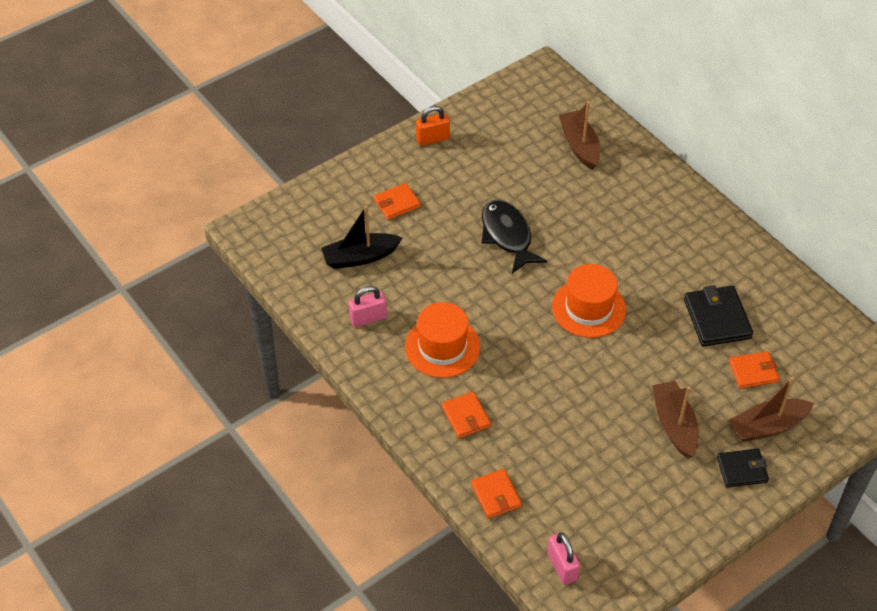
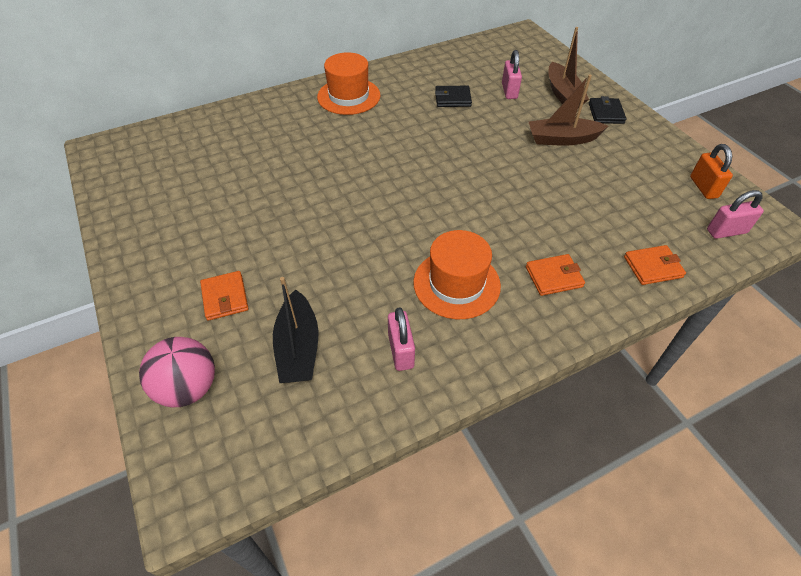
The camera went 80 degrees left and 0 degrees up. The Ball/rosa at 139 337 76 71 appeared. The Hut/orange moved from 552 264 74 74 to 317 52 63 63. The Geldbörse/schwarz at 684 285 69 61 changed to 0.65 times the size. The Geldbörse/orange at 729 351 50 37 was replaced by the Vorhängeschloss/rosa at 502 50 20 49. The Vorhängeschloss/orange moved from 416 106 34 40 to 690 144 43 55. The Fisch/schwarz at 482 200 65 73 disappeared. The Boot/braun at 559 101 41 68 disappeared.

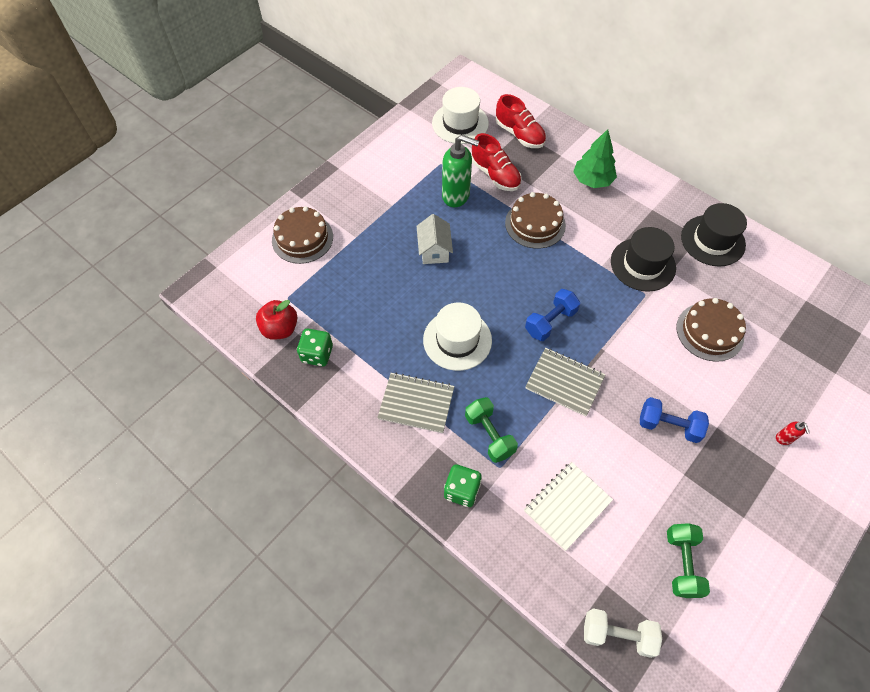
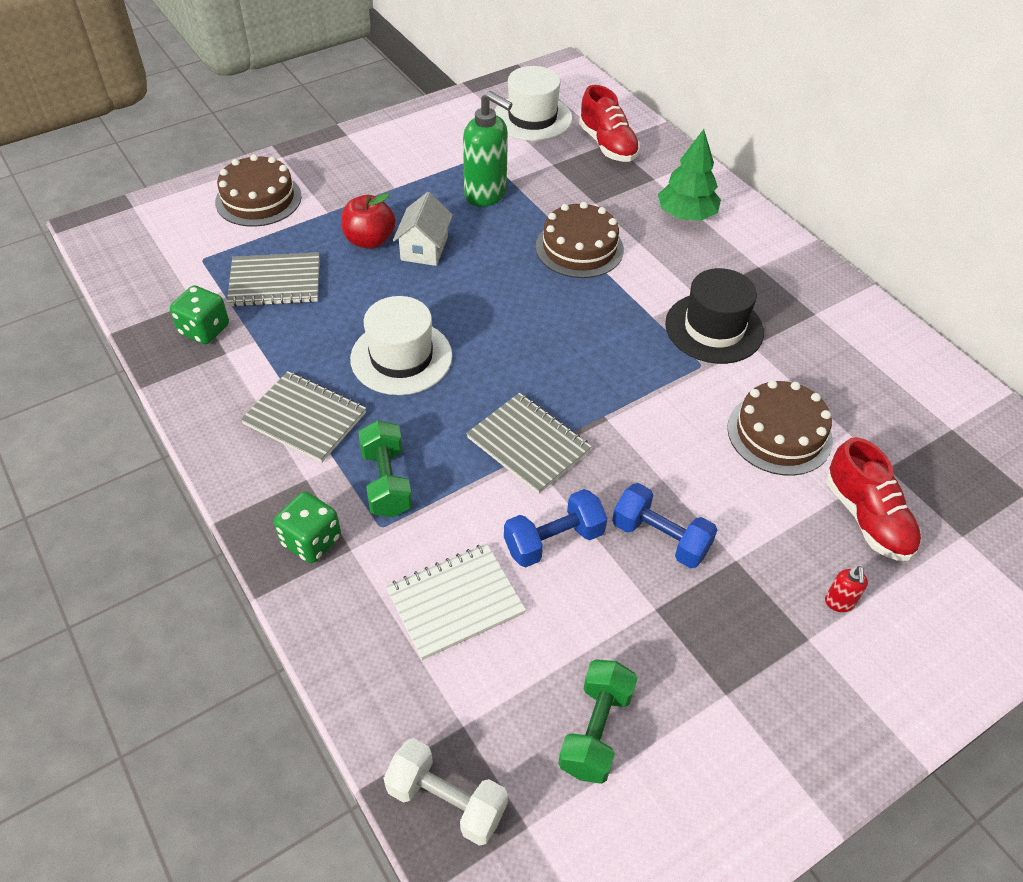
The camera went 15 degrees right and 10 degrees down. The Notizbuch/grau at 227 252 92 55 appeared. The Apfel/rot moved from 256 300 42 40 to 341 193 54 56. The Hantel/blau moved from 525 289 55 52 to 504 489 103 78. The Schuh/rot moved from 472 133 50 58 to 826 437 95 124. The Hut/schwarz at 681 203 66 63 disappeared.

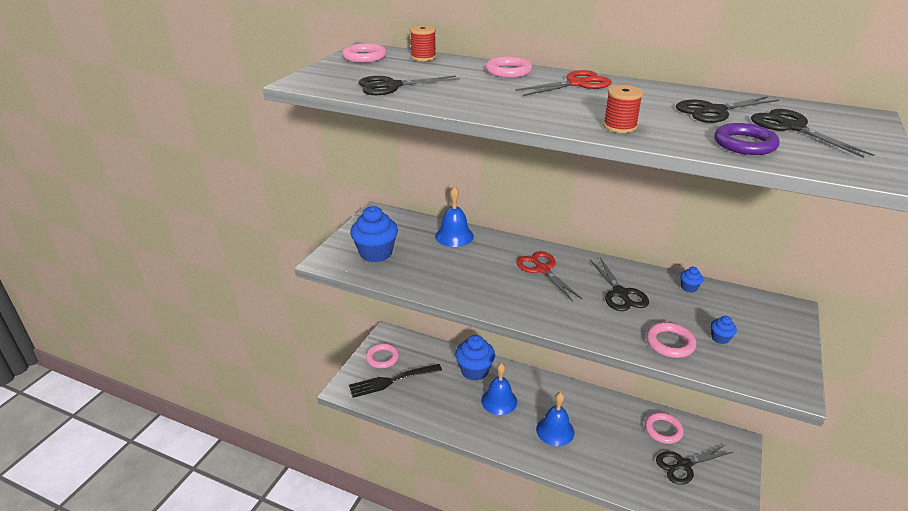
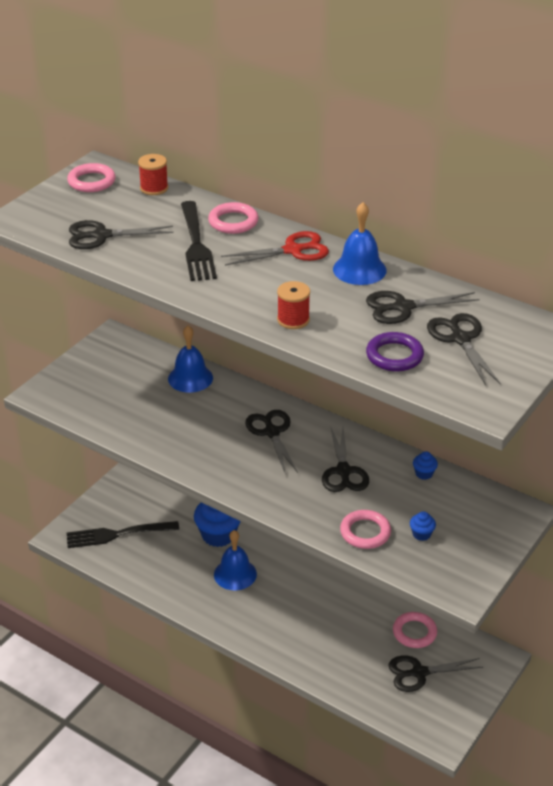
The camera went 10 degrees right and 5 degrees up. The Gabel/schwarz at 181 201 36 80 appeared. The Schere/rot at 516 251 66 51 became the Schere/schwarz at 245 410 53 65. The Glocke/blau moved from 536 392 38 54 to 333 202 54 83. The Muffin/blau at 350 206 48 56 disappeared. The Ring/rosa at 366 344 33 24 disappeared.

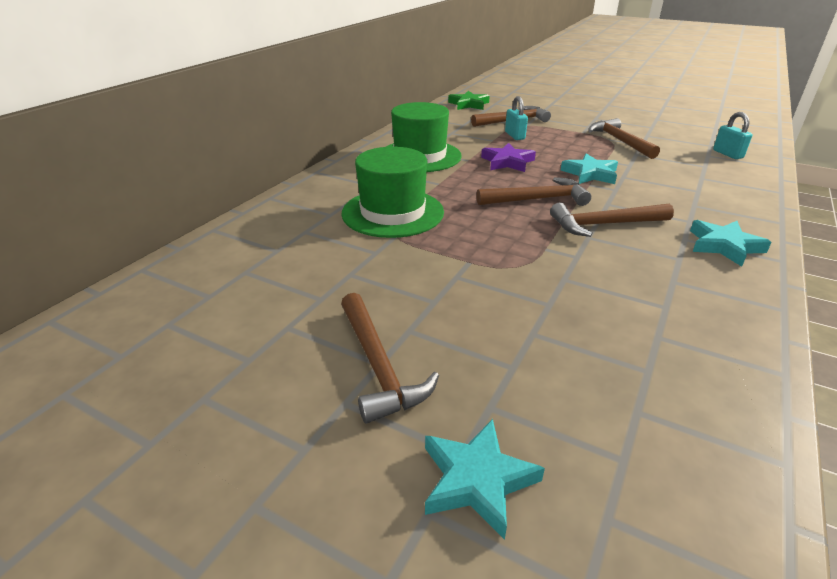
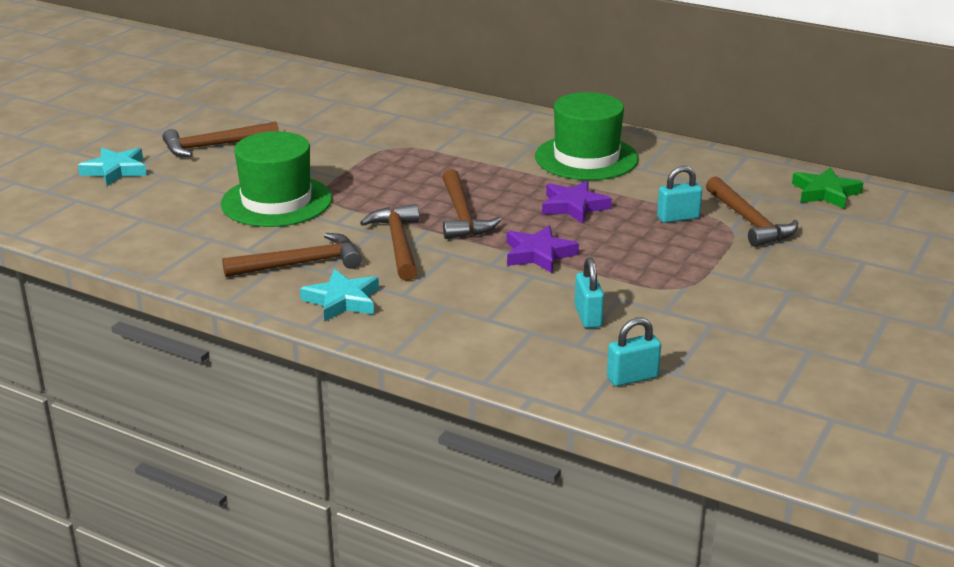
The camera went 90 degrees right and 5 degrees down. The Hut/grün moved from 341 147 103 91 to 221 131 111 96. The Hammer/braun moved from 588 118 72 41 to 222 233 140 44. The Stern/türkis at 560 153 58 31 became the Stern/lila at 507 225 72 48. The Vorhängeschloss/türkis at 575 258 29 70 appeared.

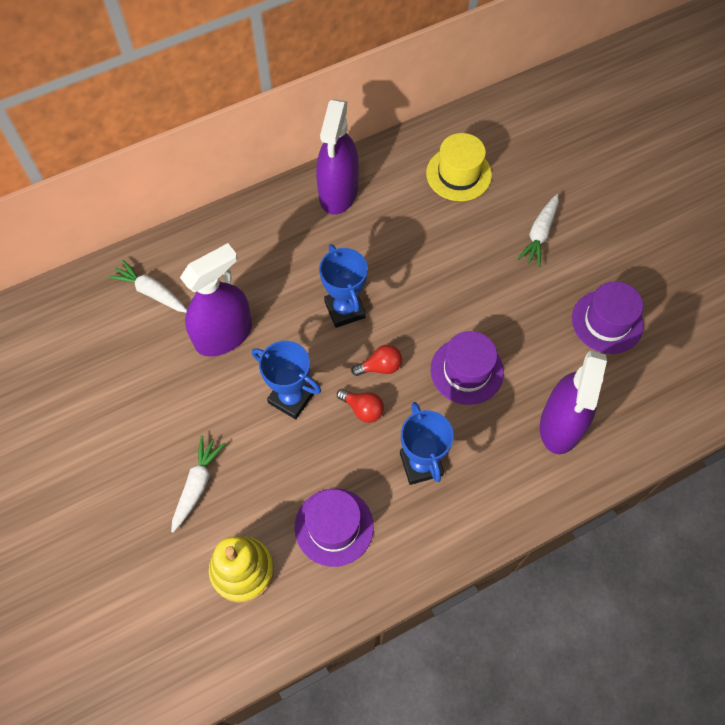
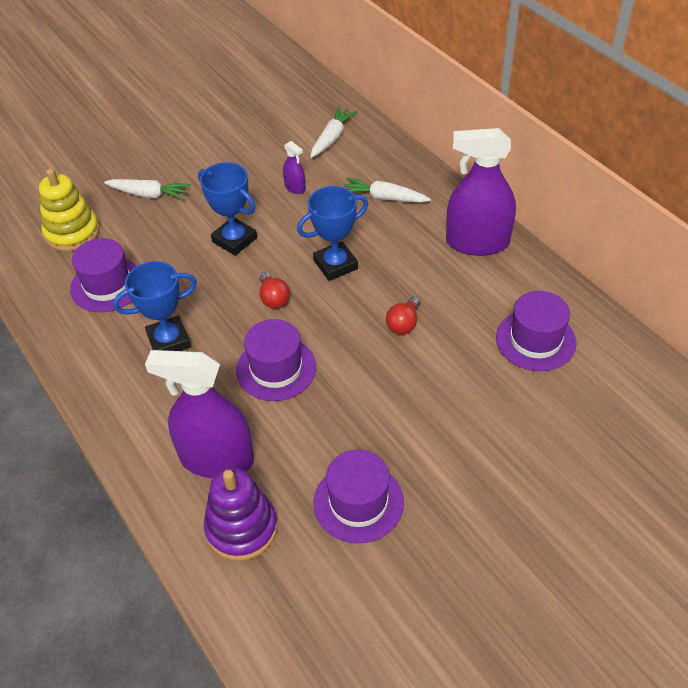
The camera went 85 degrees right and 15 degrees down. The Pokal/blau at 252 341 69 78 turned 75 degrees counterclockwise. The Stapelspielzeug/lila at 204 468 74 93 appeared. The Sprühflasche/lila at 180 243 72 114 changed to 0.43 times the size. The Karotte/weiß moved from 518 194 41 73 to 344 177 87 26. The Glühbirne/rot moved from 337 389 47 34 to 386 296 35 39. The Hut/gelb at 426 133 66 68 became the Hut/lila at 496 291 81 80.

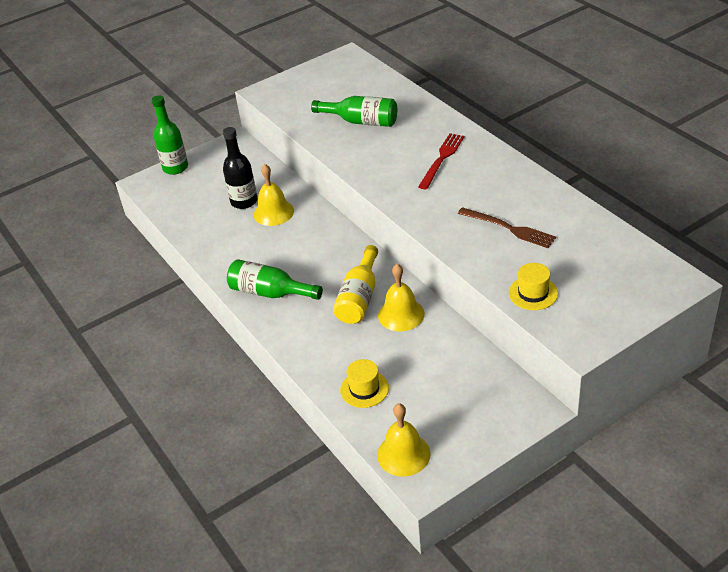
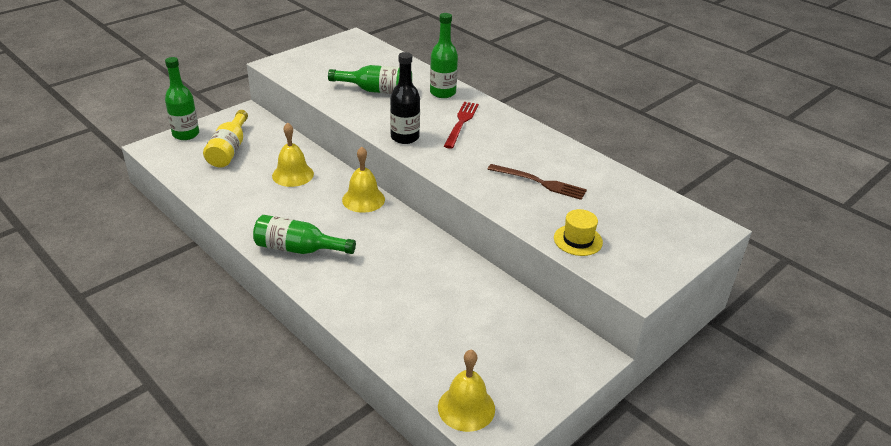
The camera went 15 degrees left and 5 degrees down. The Flasche/gelb moved from 333 245 45 79 to 203 110 45 58. The Glocke/gelb moved from 378 264 47 67 to 342 147 43 66. The Flasche/schwarz moved from 223 127 34 82 to 390 52 30 92. The Flasche/grün at 430 13 28 85 appeared. The Hut/gelb at 340 359 49 49 disappeared.

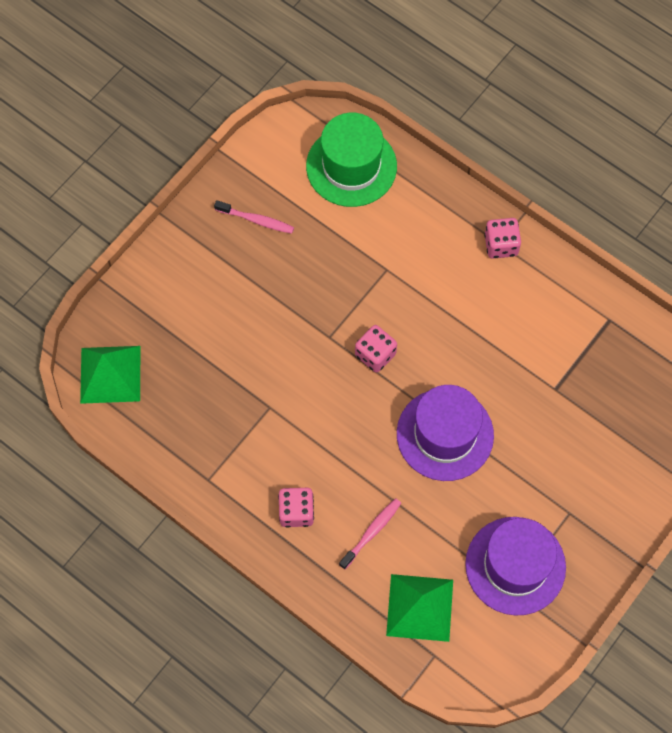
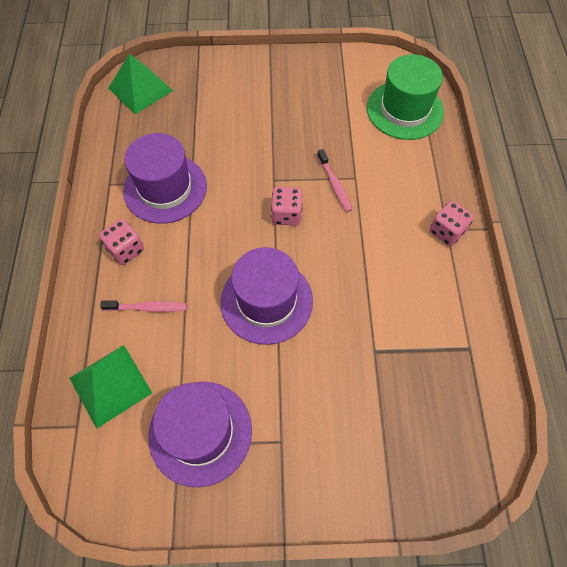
The camera went 50 degrees right and 5 degrees down. The Hut/lila at 123 133 84 91 appeared. The Zahnbürste/rosa moved from 214 200 80 34 to 317 149 36 63.

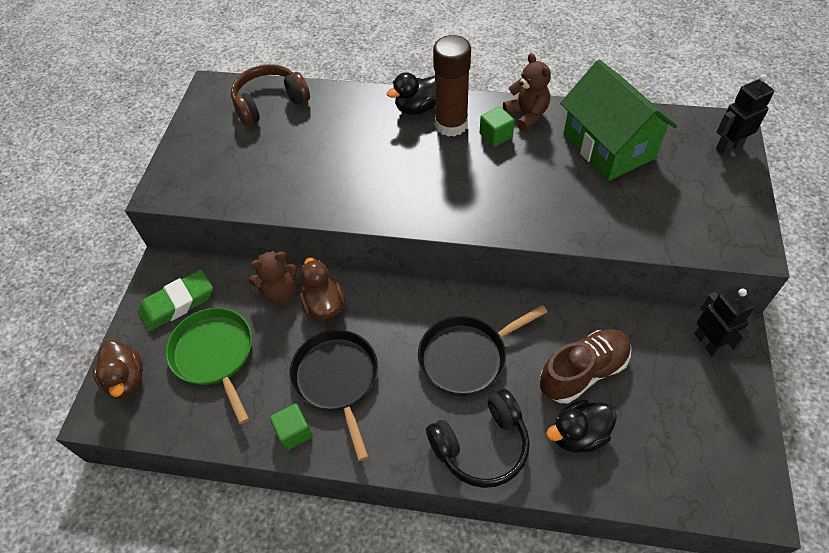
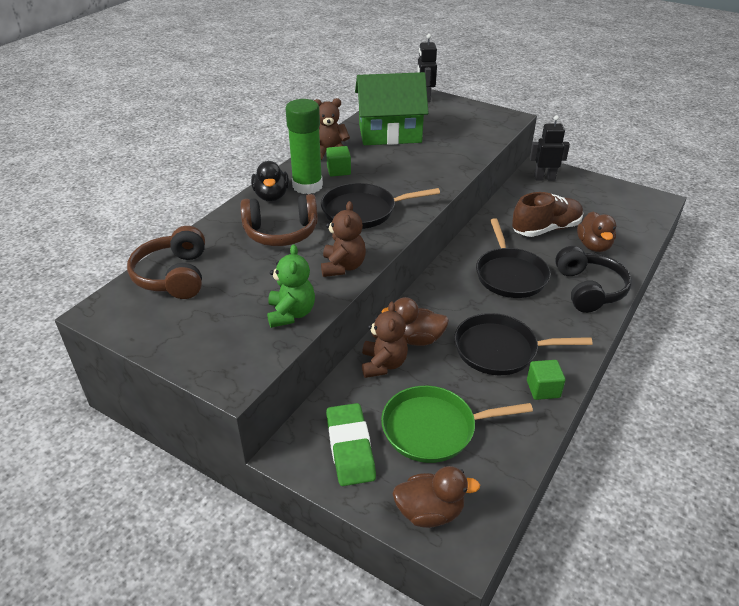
The camera went 70 degrees left and 15 degrees down. The Kopfhörer/braun at 240 194 78 52 appeared. The Teddybär/grün at 267 244 48 84 appeared. The Klebestift/braun at 433 35 38 102 became the Klebestift/grün at 286 99 37 95. The Pfanne/schwarz at 321 183 119 46 appeared. The Teddybär/braun at 321 201 45 76 appeared. The Schuh/braun at 539 329 92 74 turned 75 degrees clockwise. The Ente/schwarz at 546 400 71 53 became the Ente/braun at 577 211 39 41.

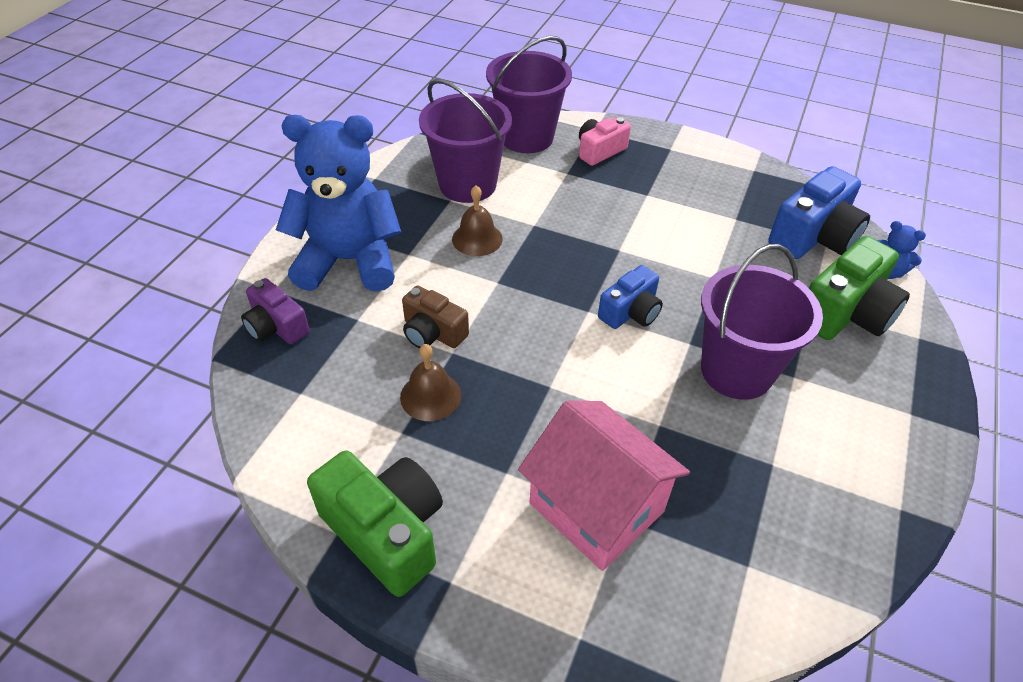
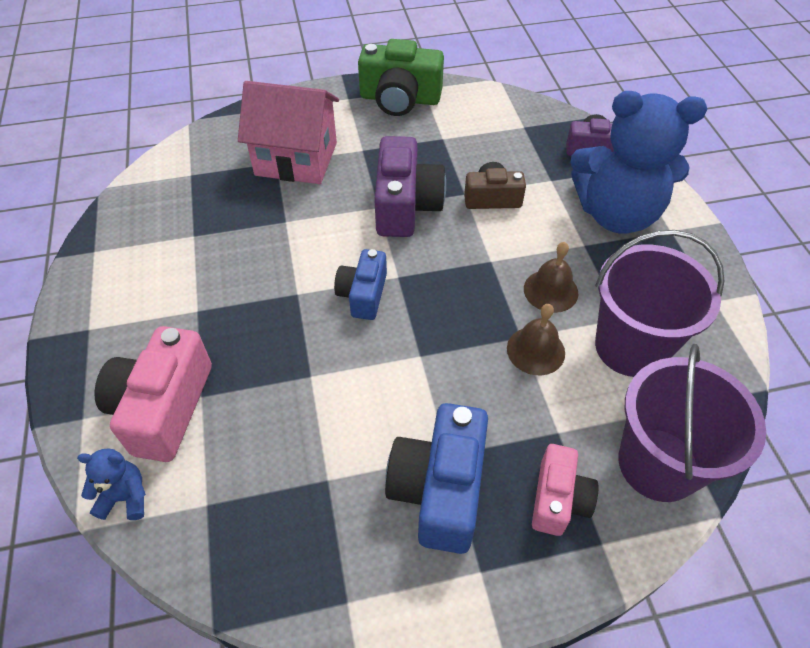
The camera went 145 degrees right and 5 degrees up. The Kamera/grün at 809 236 101 104 became the Kamera/rosa at 95 326 117 136. The Kamera/lila at 374 136 72 101 appeared. The Kamera/blau moved from 768 166 102 93 to 385 403 103 151. The Glocke/braun moved from 400 344 61 77 to 507 304 58 71. The Teddybär/blau at 276 115 125 177 turned 45 degrees clockwise. The Eimer/lila at 701 244 122 156 disappeared.

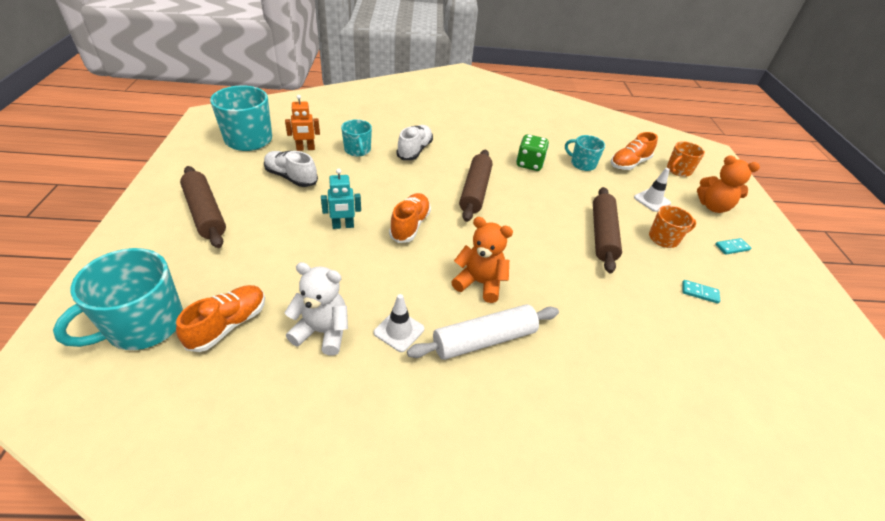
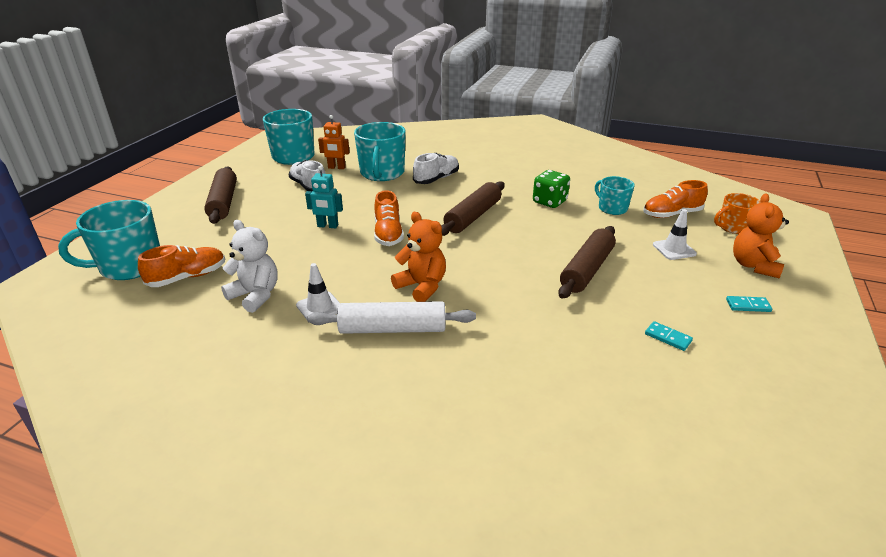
The camera went 25 degrees right and 10 degrees down. The Tasse/türkis at 341 119 31 38 changed to 1.73 times the size. The Schuh/orange at 389 193 42 50 turned 135 degrees clockwise. The Teddybär/orange at 697 156 63 57 turned 60 degrees clockwise. The Tasse/orange at 649 205 47 43 disappeared.

